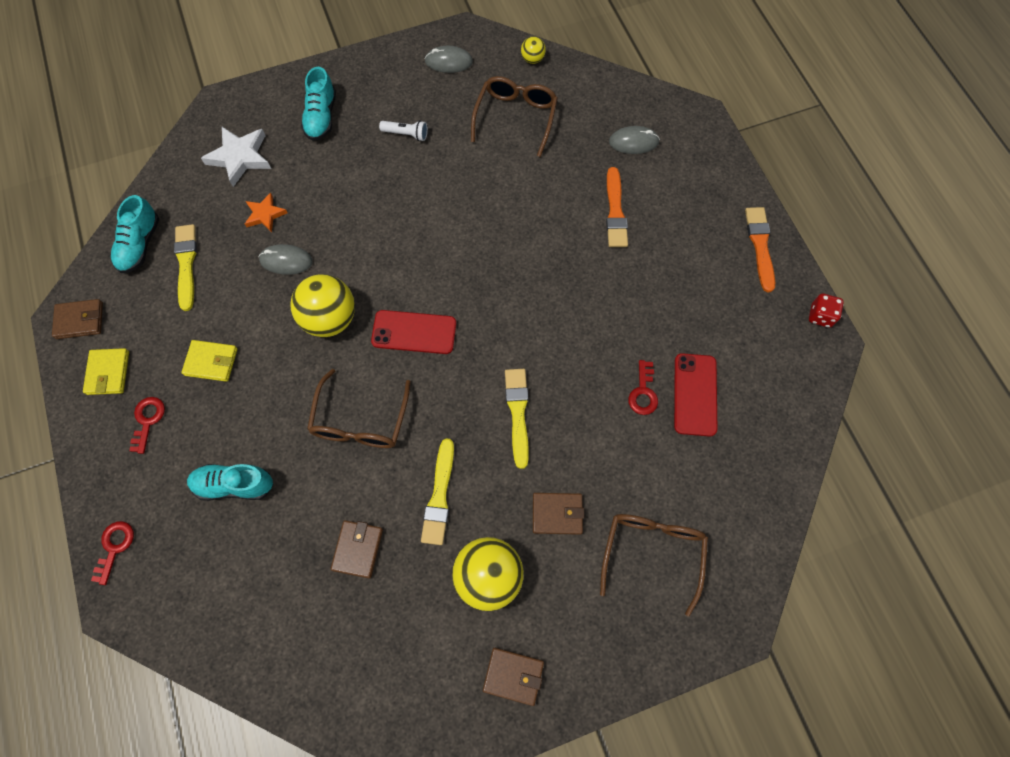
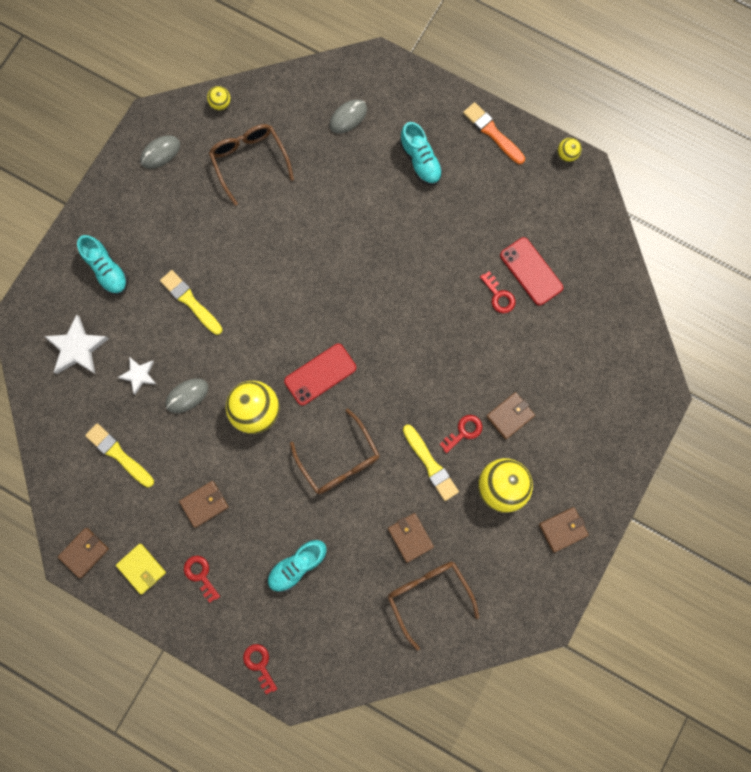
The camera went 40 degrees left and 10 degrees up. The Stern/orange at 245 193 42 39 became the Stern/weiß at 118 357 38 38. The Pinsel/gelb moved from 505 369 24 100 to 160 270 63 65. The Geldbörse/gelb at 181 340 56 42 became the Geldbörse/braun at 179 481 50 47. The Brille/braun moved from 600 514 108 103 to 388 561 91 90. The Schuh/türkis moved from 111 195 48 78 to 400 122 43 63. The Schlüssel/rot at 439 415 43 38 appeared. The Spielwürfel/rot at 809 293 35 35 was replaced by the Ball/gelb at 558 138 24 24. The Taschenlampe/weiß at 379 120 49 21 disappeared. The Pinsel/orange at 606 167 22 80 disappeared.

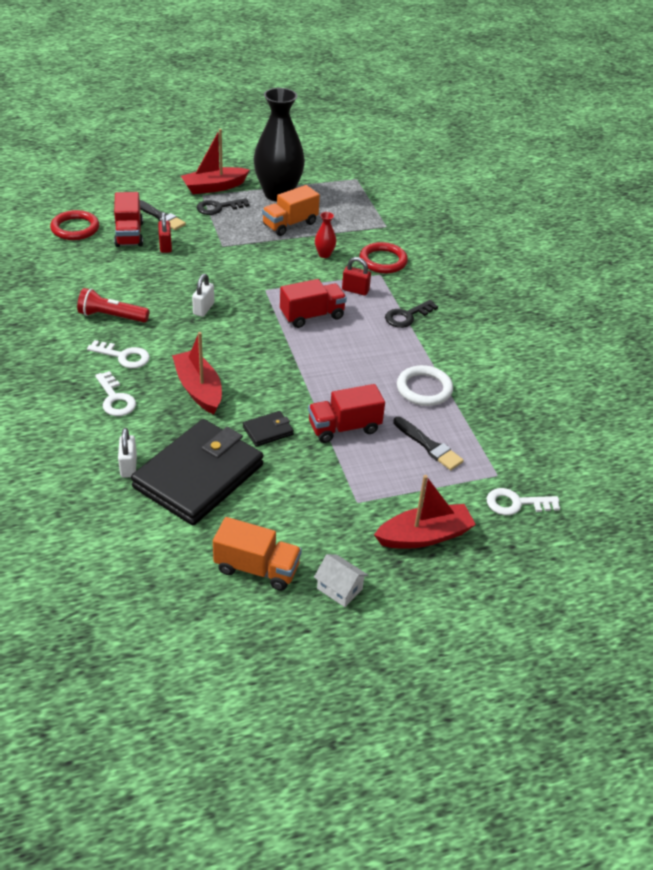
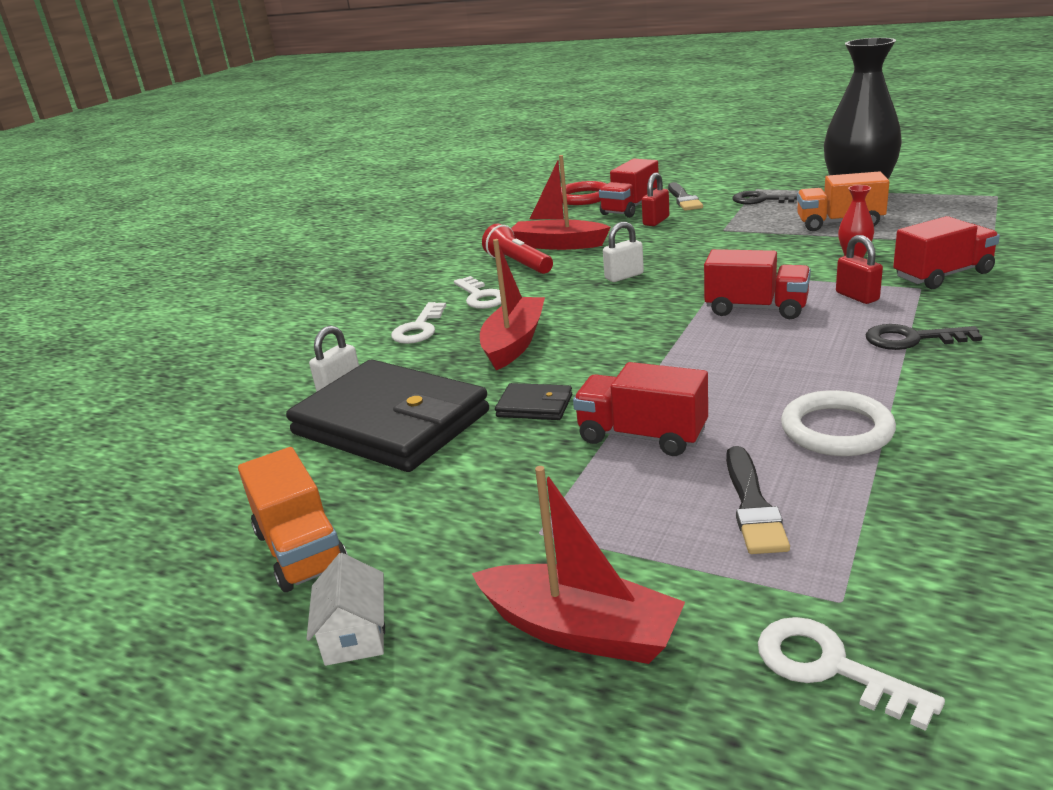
The camera went 50 degrees right and 15 degrees down. The Geldbörse/schwarz at 131 419 132 106 turned 45 degrees clockwise. The Boot/rot moved from 181 129 69 65 to 511 155 100 95. The Ring/rot at 359 242 49 31 was replaced by the Lastwagen/rot at 893 216 107 73.

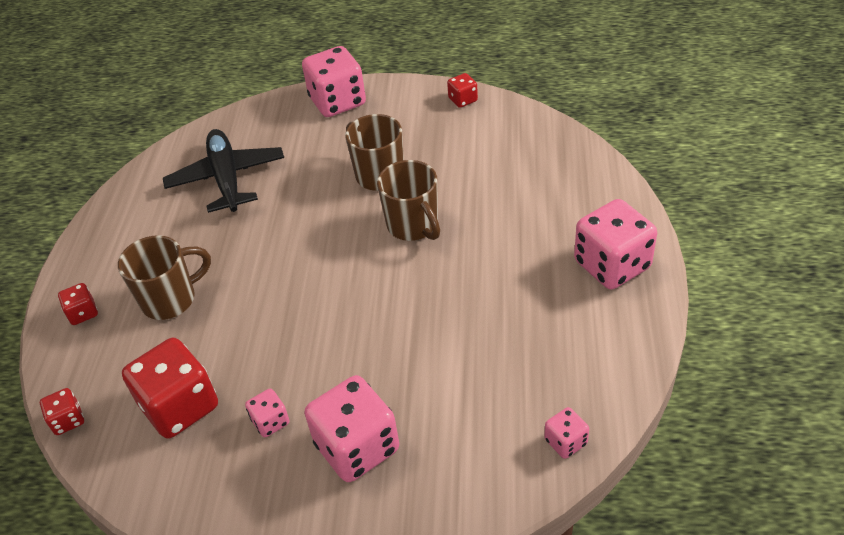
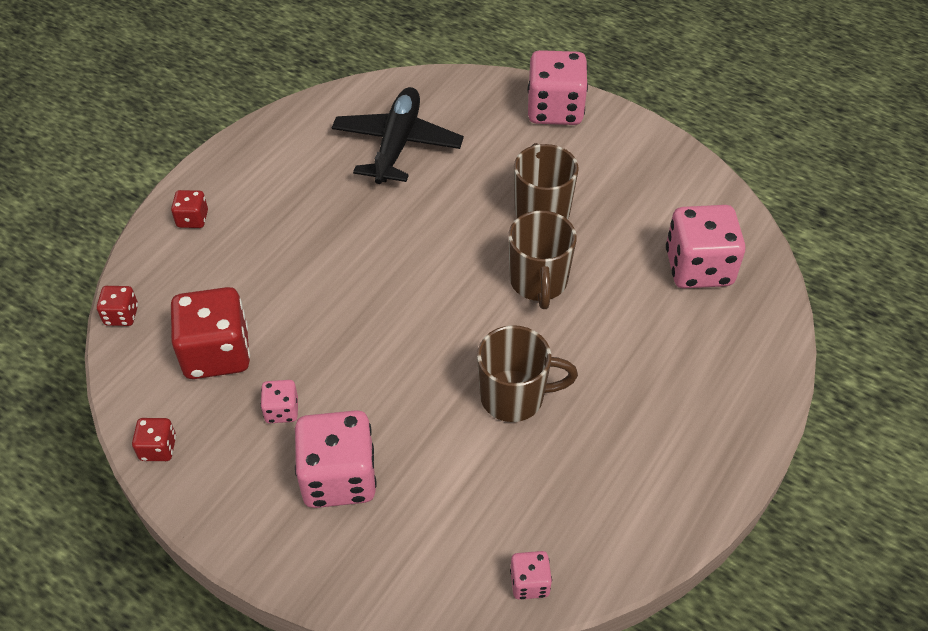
The camera went 25 degrees right and 5 degrees up. The Spielwürfel/rot moved from 447 73 31 35 to 132 418 44 43. The Tasse/braun moved from 118 235 93 85 to 477 325 101 97. The Spielwürfel/rosa moved from 574 199 83 90 to 666 205 80 83.

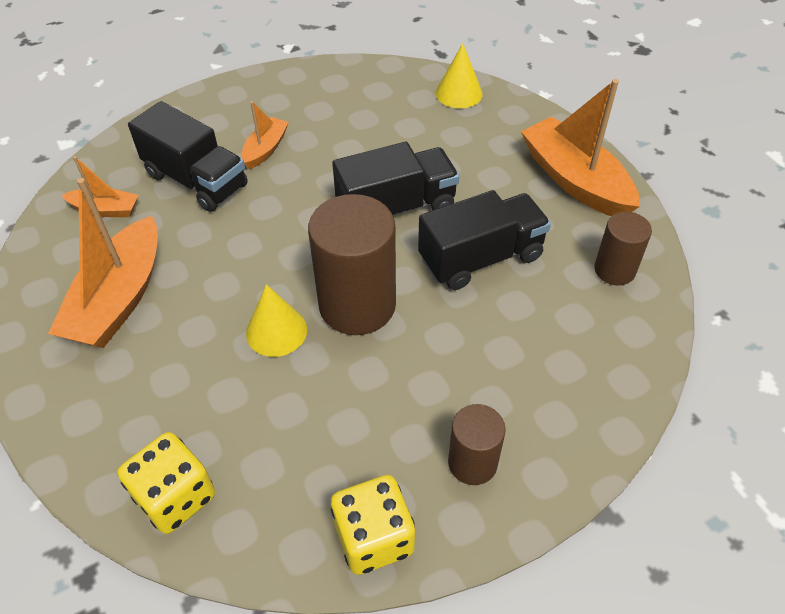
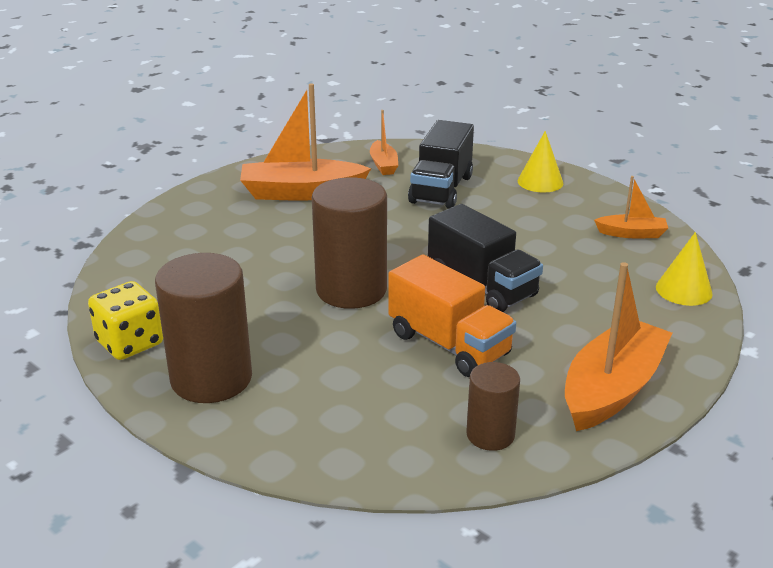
The camera went 70 degrees right and 20 degrees down. The Vollzylinder/braun at 448 404 58 81 changed to 1.81 times the size. The Lastwagen/schwarz at 418 190 133 100 became the Lastwagen/orange at 388 255 128 122. The Kegel/gelb moved from 246 284 61 73 to 518 131 45 62. The Boot/orange moved from 241 101 48 68 to 594 176 74 62. The Spielwürfel/gelb at 118 432 97 102 disappeared.

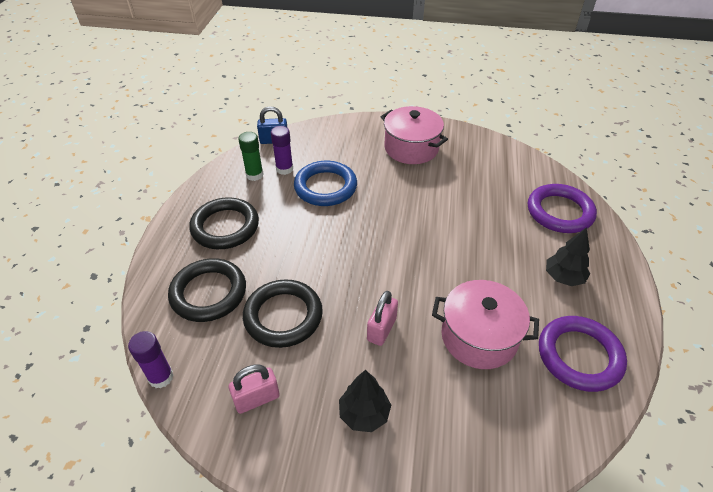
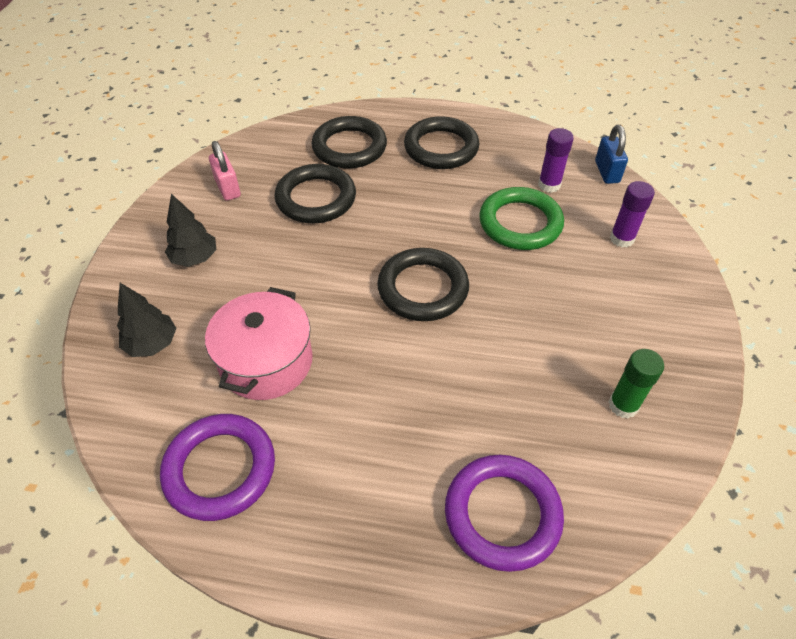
The camera went 90 degrees right and 5 degrees up. The Baum/schwarz moved from 546 227 44 59 to 117 283 59 74. The Ring/schwarz at 377 248 92 73 appeared. The Ring/blau at 294 161 63 45 became the Ring/grün at 479 187 85 63. The Klebestift/grün moved from 238 132 26 49 to 609 349 55 69. The Klebestift/lila moved from 128 331 46 57 to 610 181 45 67. The Vorhängeschloss/rosa at 367 291 31 55 disappeared. The Kochtopf/rosa at 381 106 67 58 disappeared.

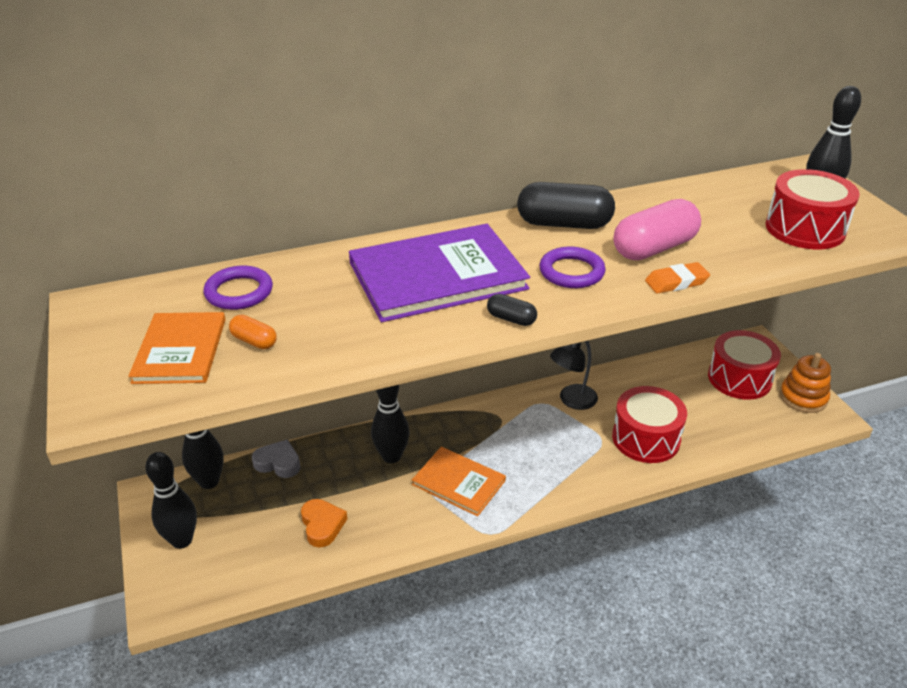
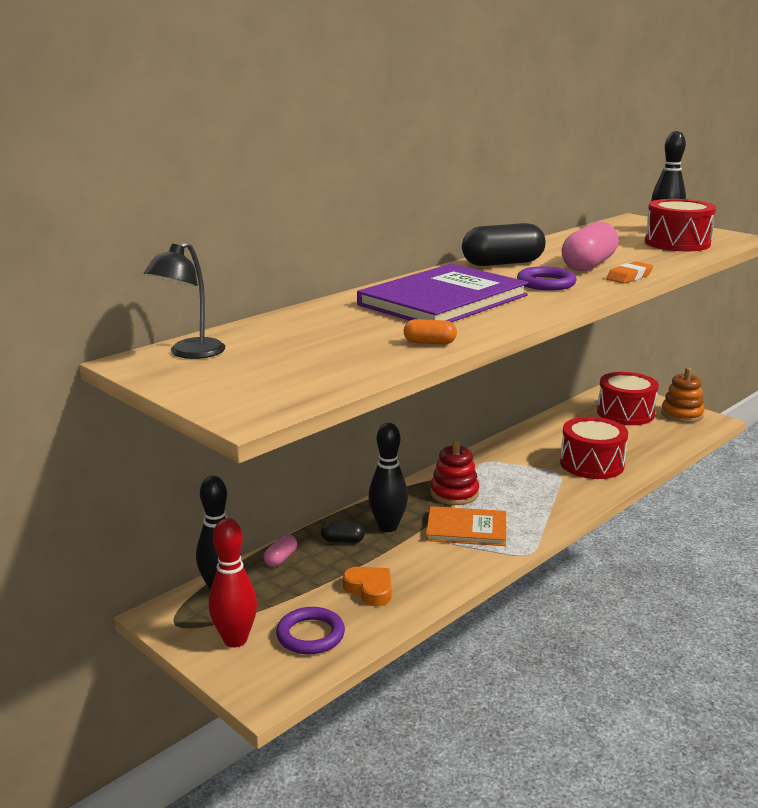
The camera went 25 degrees left and 15 degrees down. The Lampe/schwarz moved from 550 341 48 69 to 144 242 81 117. The Bowlingkegel/schwarz at 145 452 52 97 became the Bowlingkegel/rot at 209 518 48 129. The Herz/grau at 252 439 49 39 was replaced by the Kapsel/rosa at 264 534 33 33. The Ring/lila moved from 204 266 69 44 to 276 607 69 47. The Kapsel/schwarz moved from 487 294 50 32 to 321 522 44 21. The Kapsel/orange moved from 229 315 48 34 to 404 319 53 25. The Stapelspielzeug/rot at 430 439 49 66 appeared. The Buch/orange at 128 312 98 72 disappeared.

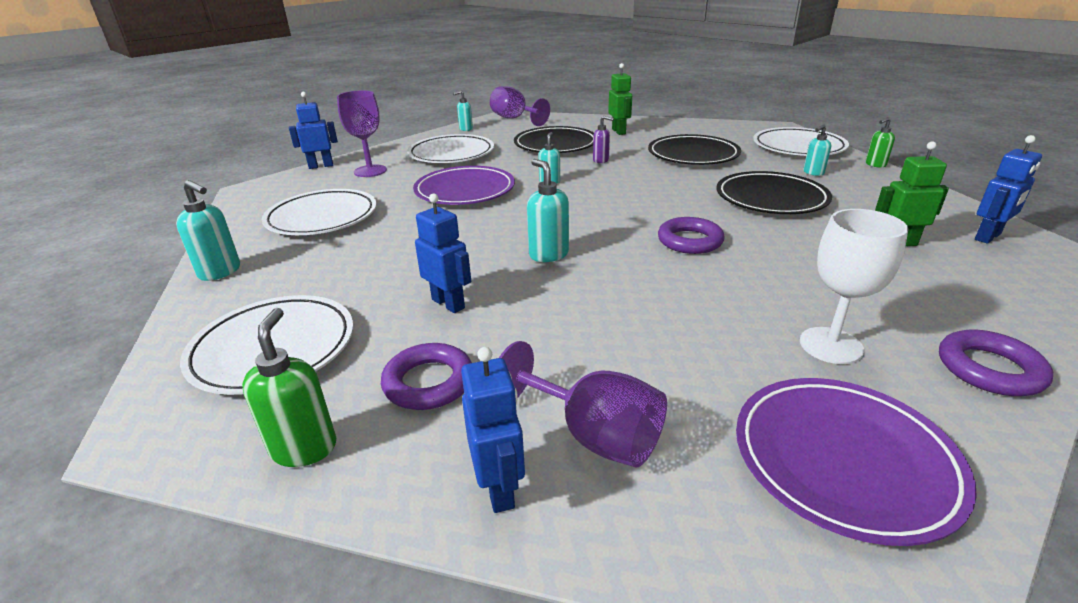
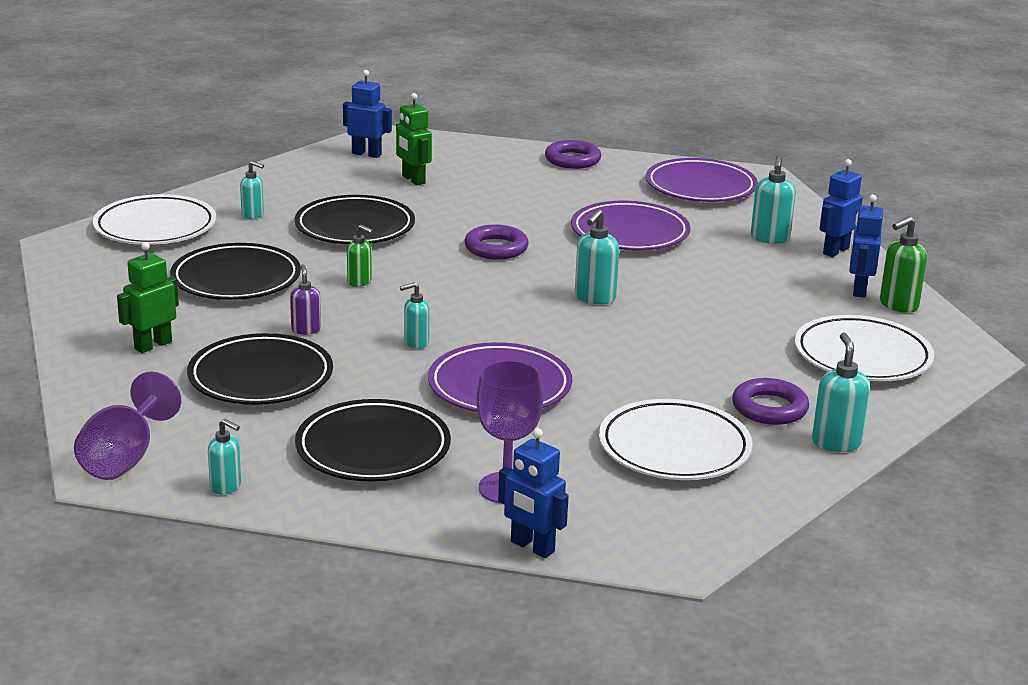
The camera went 125 degrees left and 5 degrees down. The Teller/weiß at 407 134 87 29 became the Teller/schwarz at 295 399 156 83. The Seifenspender/grün moved from 866 117 29 51 to 347 225 26 62. The Teller/lila at 571 201 120 50 appeared. The Ring/lila moved from 381 343 91 67 to 732 378 77 47. The Kelch/lila at 499 341 168 127 was replaced by the Seifenspender/türkis at 751 155 45 89. The Roboter/blau moved from 415 194 56 119 to 849 195 34 103. The Kelch/weiß at 800 209 108 155 disappeared.

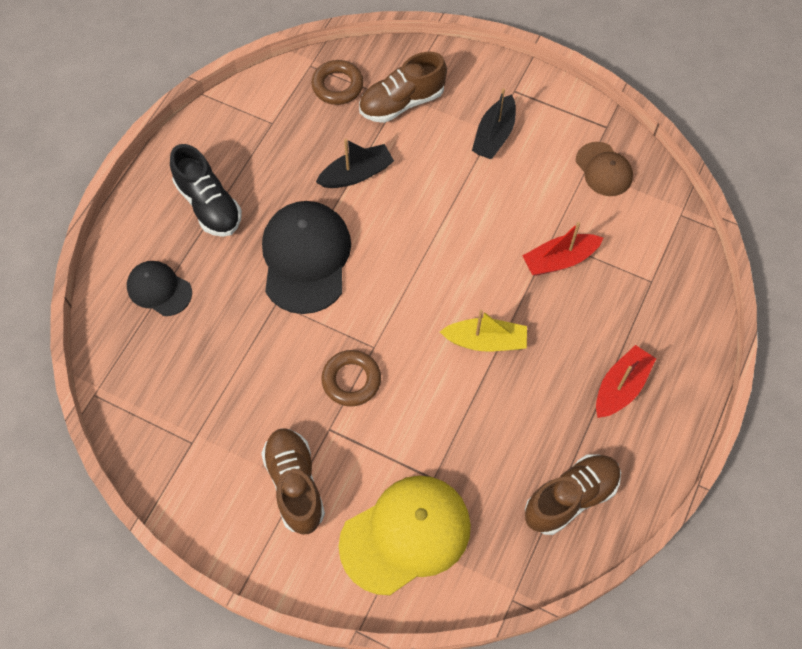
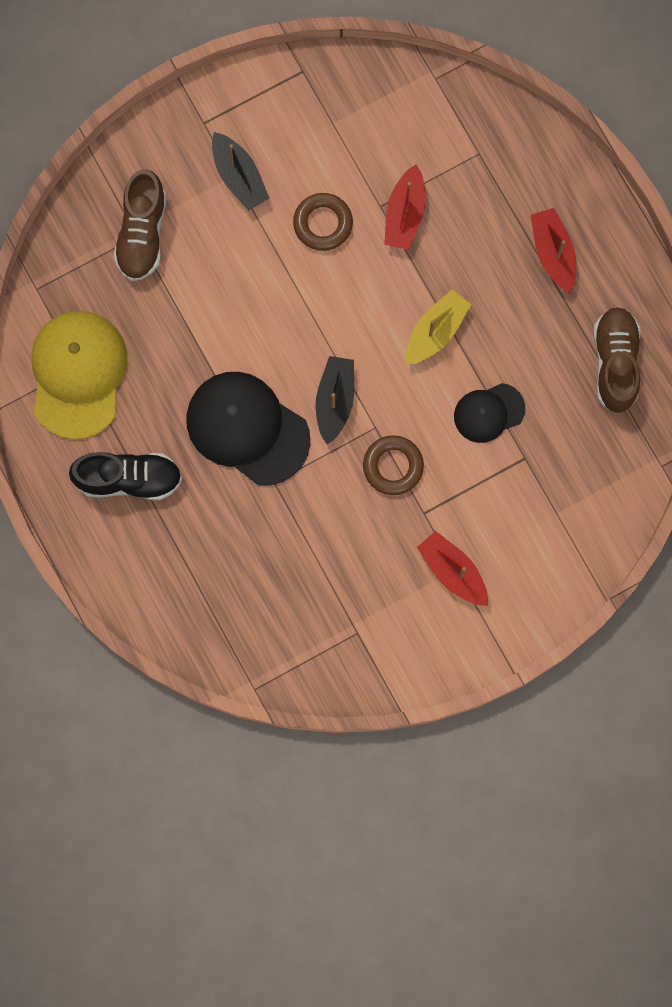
The camera went 55 degrees left and 15 degrees up. The Kappe/gelb moved from 339 476 132 119 to 31 311 96 128. The Ring/braun moved from 311 60 53 45 to 293 193 60 58. The Boot/schwarz moved from 316 139 78 49 to 315 356 39 89. The Schuh/braun at 261 428 64 107 was replaced by the Boot/rot at 417 531 71 75. The Kappe/schwarz moved from 127 261 65 55 to 454 383 71 60. The Kappe/braun at 576 142 57 54 disappeared.

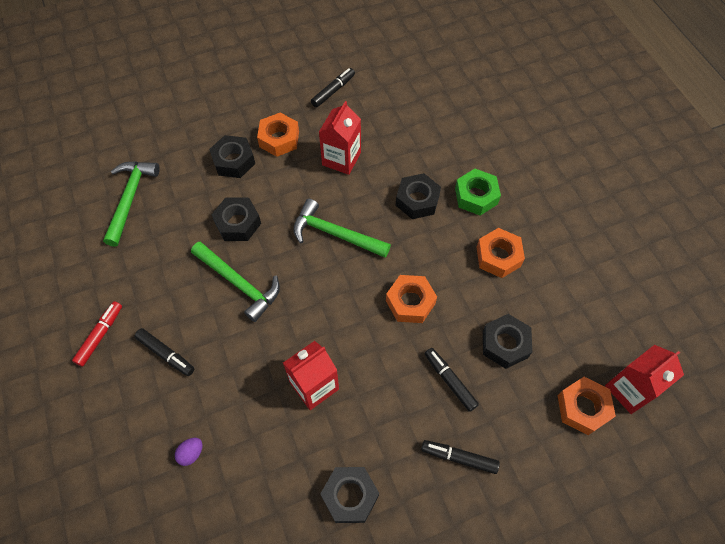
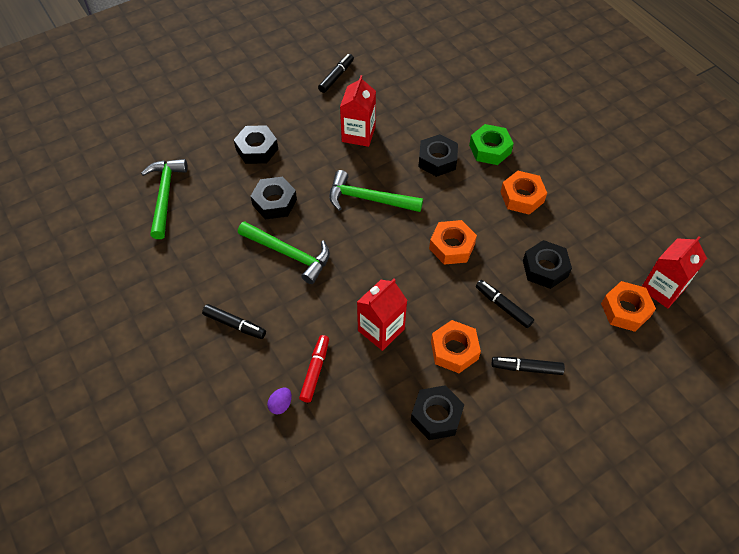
The camera went 10 degrees left and 5 degrees down. The Filzstift/rot moved from 72 301 50 66 to 299 335 30 68. The Sechskantmutter/orange moved from 257 113 42 44 to 431 320 50 53.

